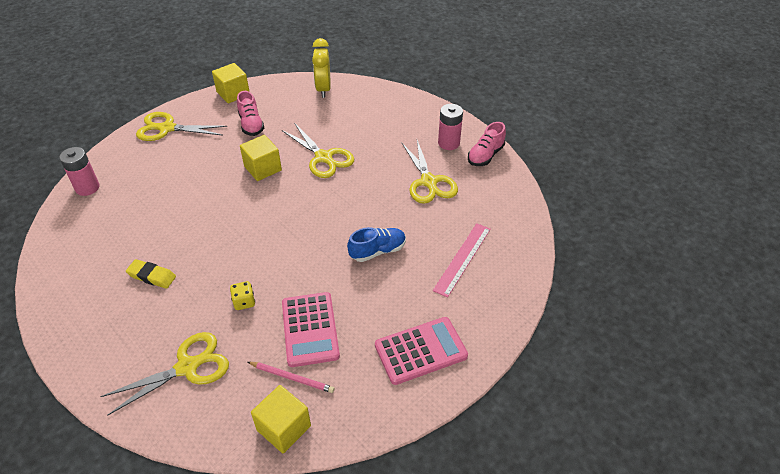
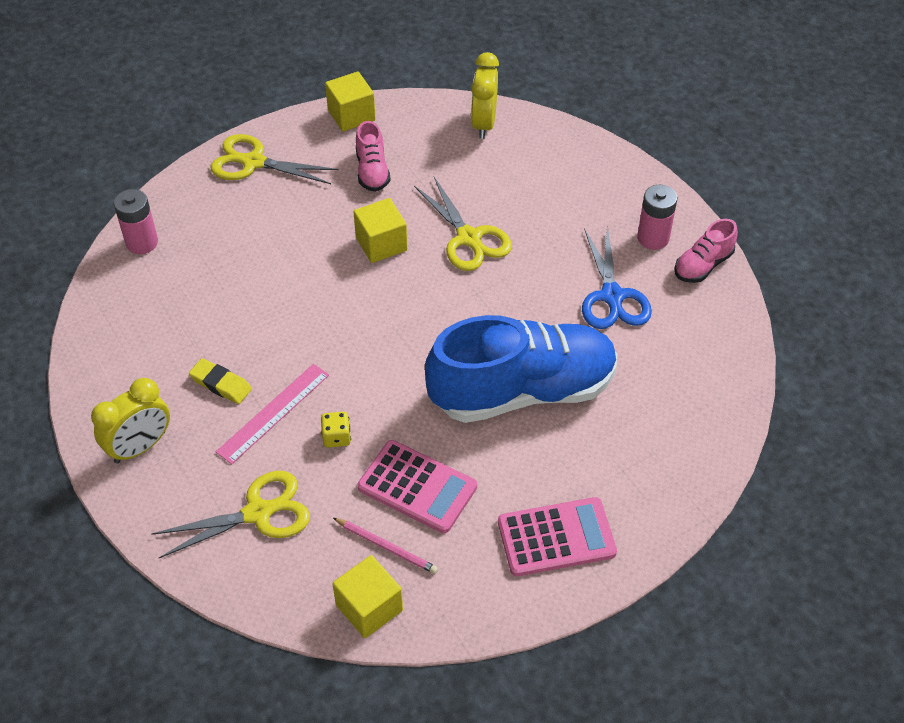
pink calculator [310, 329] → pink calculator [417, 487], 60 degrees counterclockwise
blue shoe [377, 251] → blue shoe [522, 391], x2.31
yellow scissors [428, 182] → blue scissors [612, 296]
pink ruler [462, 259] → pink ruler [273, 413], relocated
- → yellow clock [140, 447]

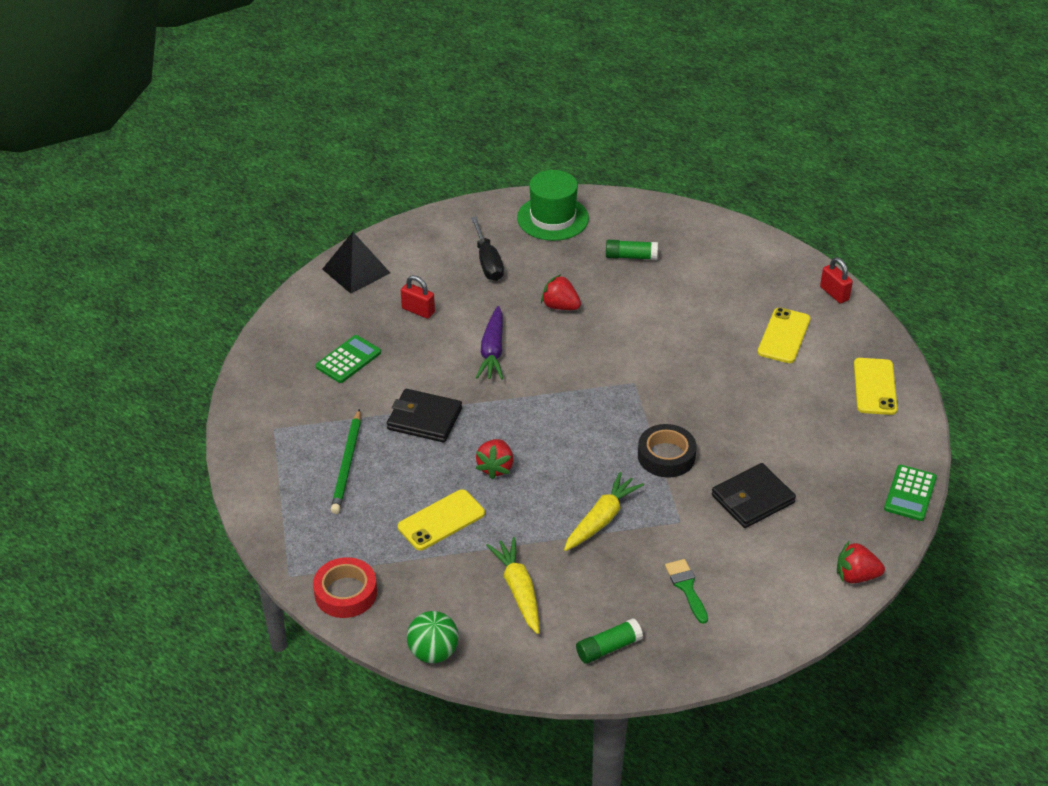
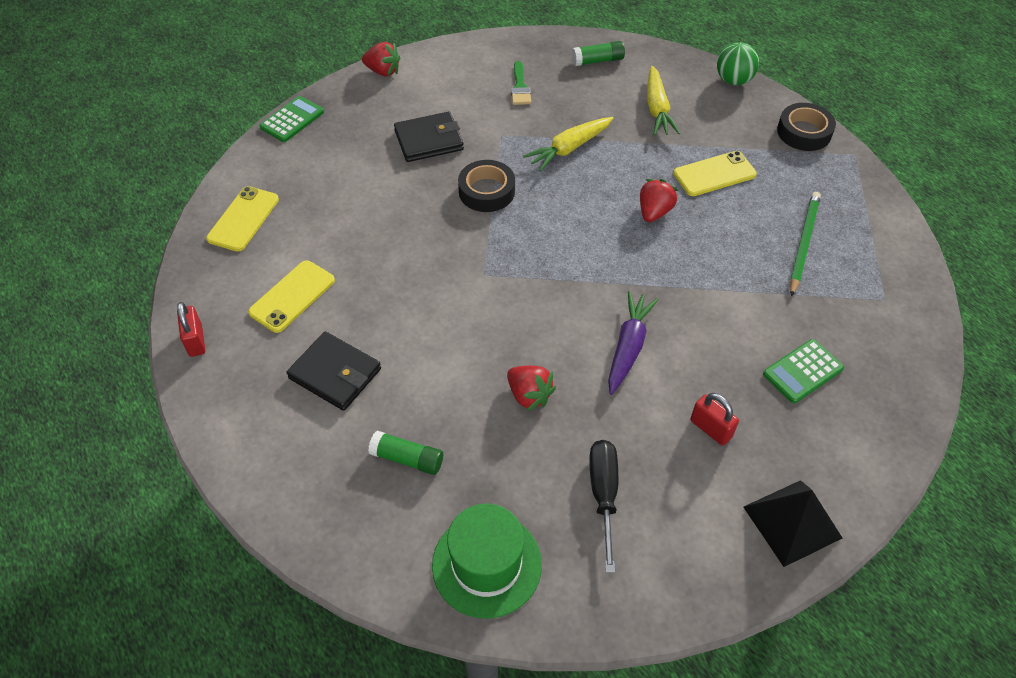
red tape [345, 593] → black tape [804, 132]
black wallet [424, 419] → black wallet [335, 373], relocated

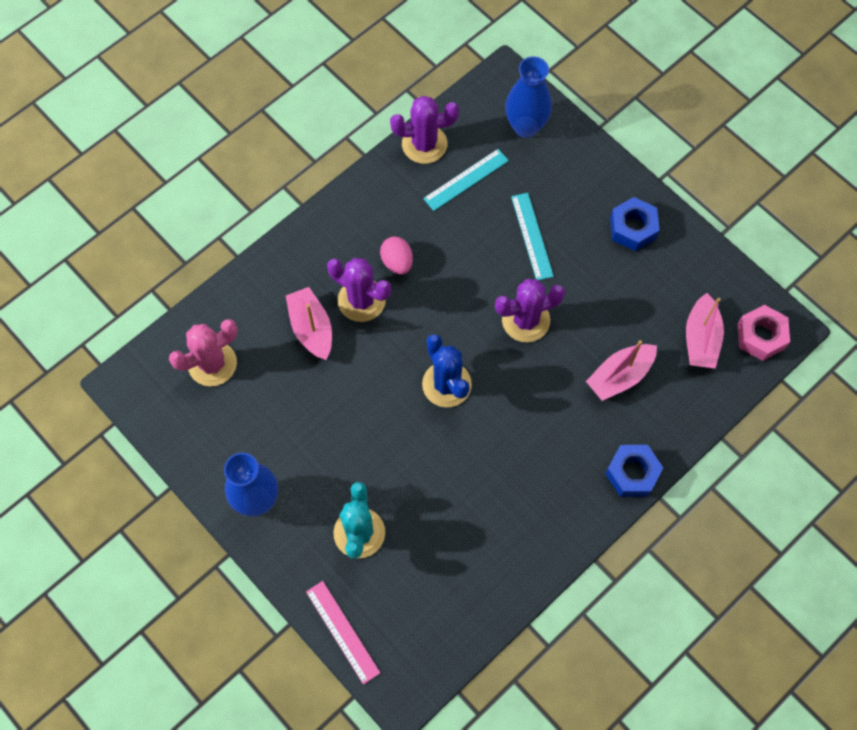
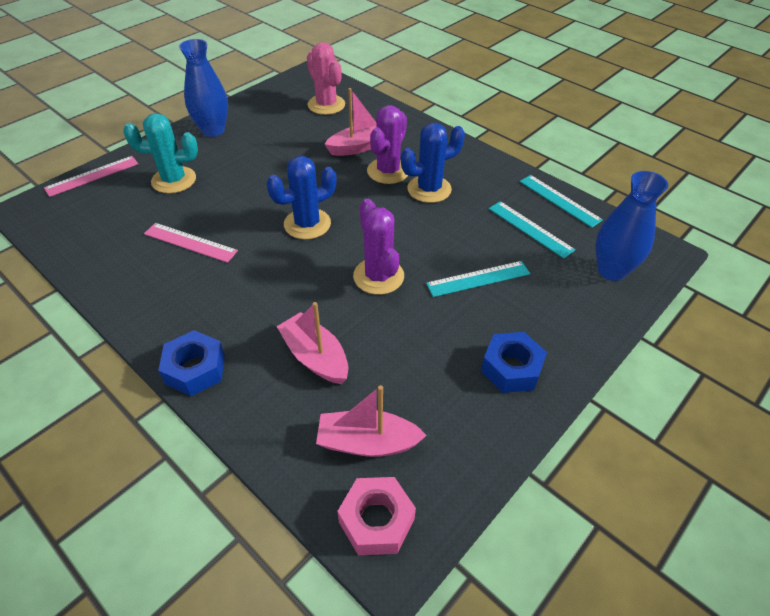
pink egg [397, 262] → blue cactus [429, 189]
purple cactus [424, 144] → turquoise ruler [559, 200]
- → pink ruler [190, 242]

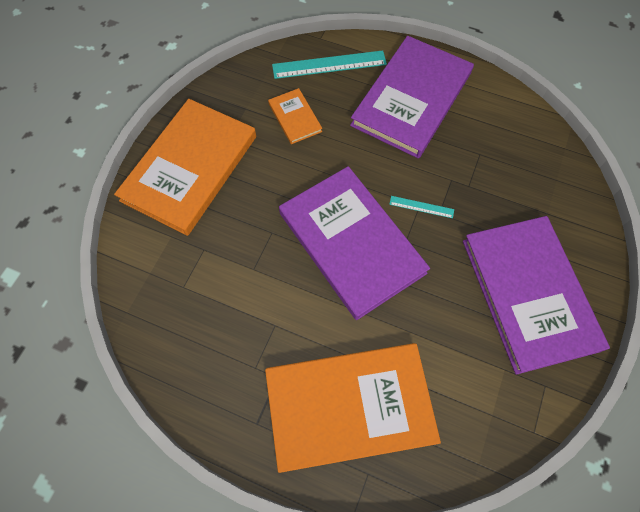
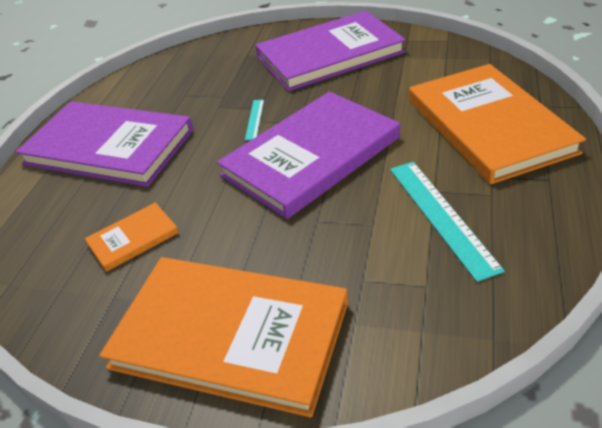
turquoise ruler [329, 64] → turquoise ruler [441, 216], relocated

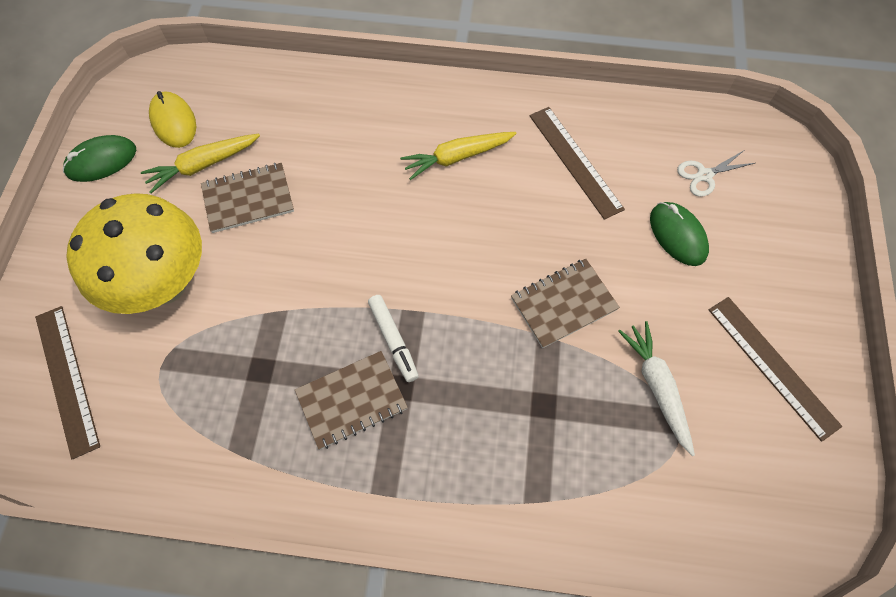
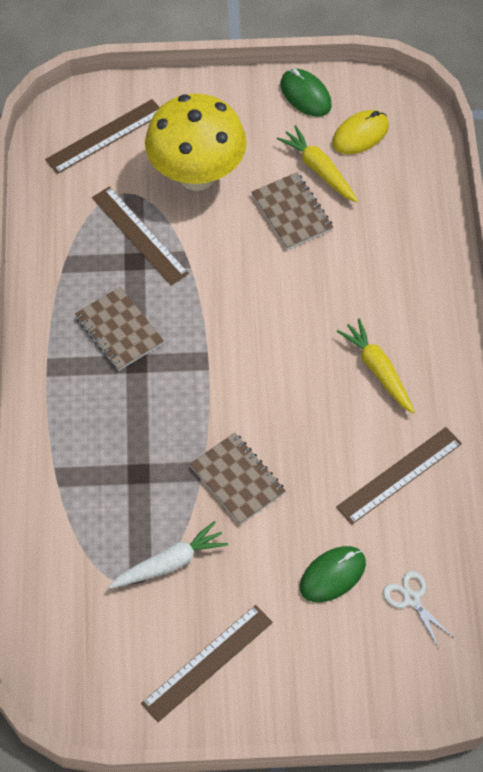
white marker [393, 340] → -
- → brown ruler [139, 235]

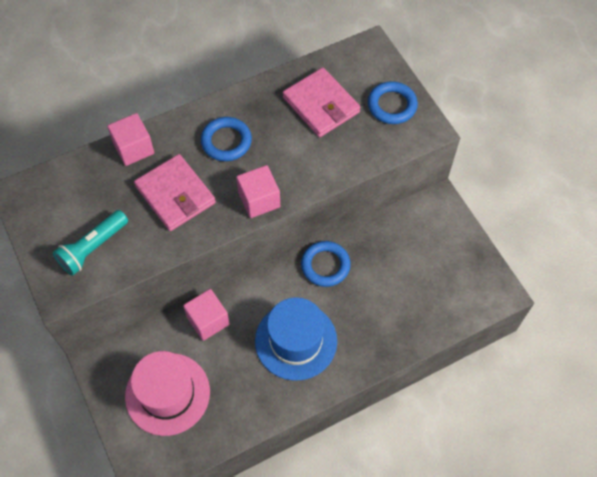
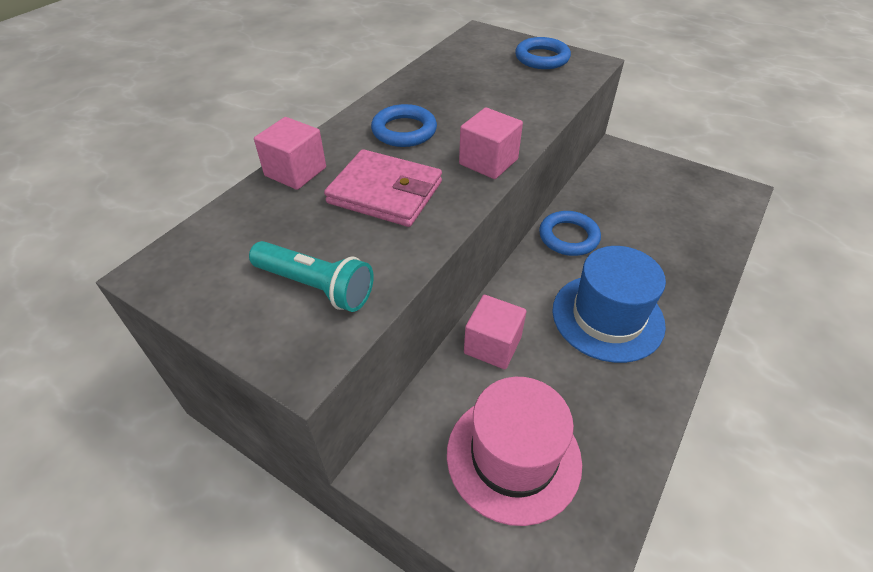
turquoise flashlight [93, 248] → turquoise flashlight [315, 286], 75 degrees counterclockwise
pink wallet [321, 105] → -

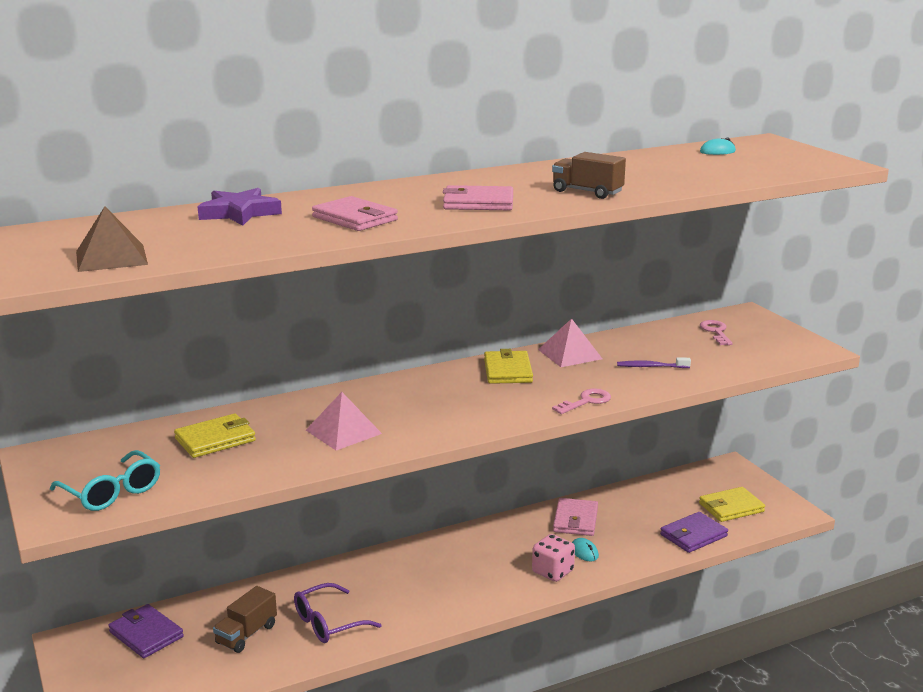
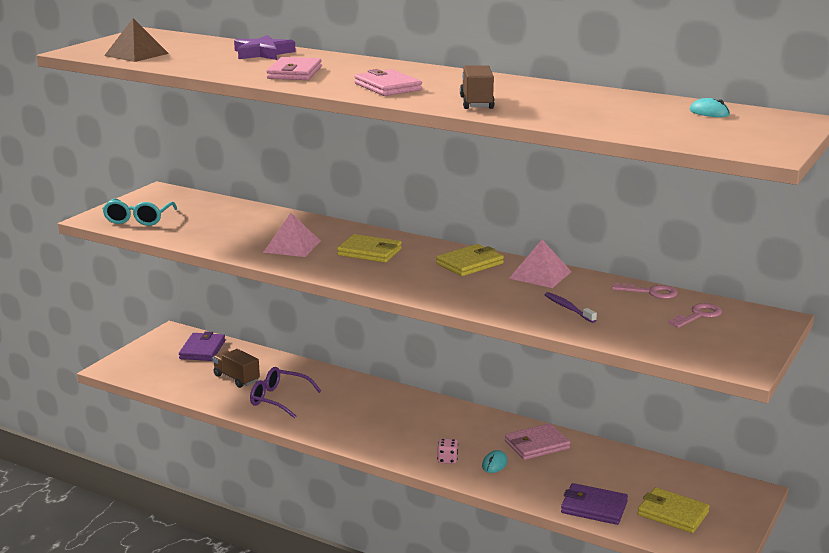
yellow wallet [215, 440] → yellow wallet [369, 252], relocated
brown truck [246, 634] → brown truck [236, 378], 45 degrees clockwise
pink dice [552, 572] → pink dice [447, 459], x0.62
pink key [586, 401] → pink key [650, 292], relocated

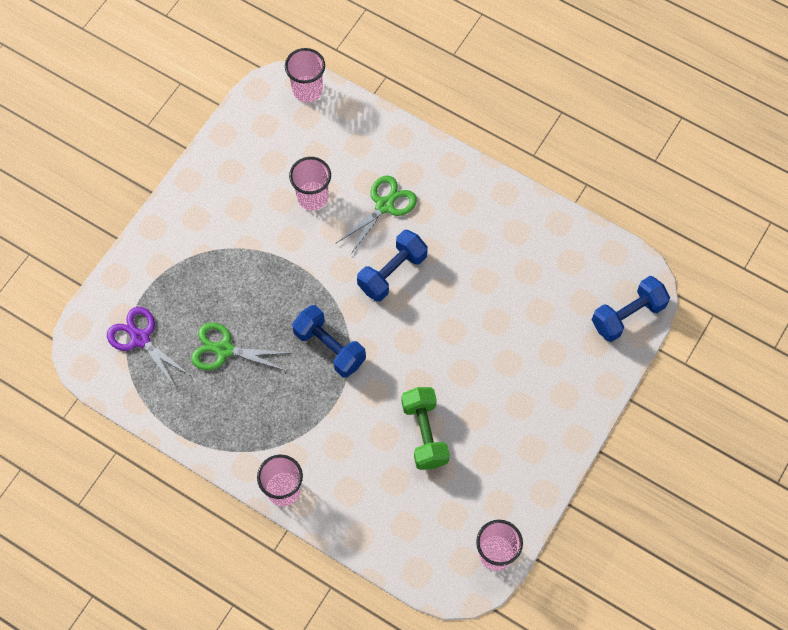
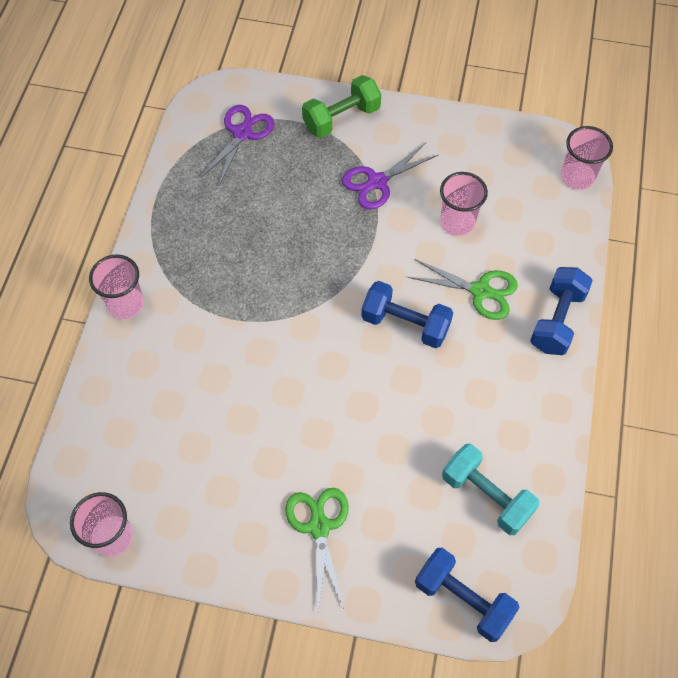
green scissors [224, 350] → green scissors [319, 526], relocated
blue dumbbell [329, 347] → blue dumbbell [556, 320], relocated
green dumbbell [425, 433] → green dumbbell [341, 118], relocated
- → purple scissors [377, 182]
- → turquoise dumbbell [486, 496]

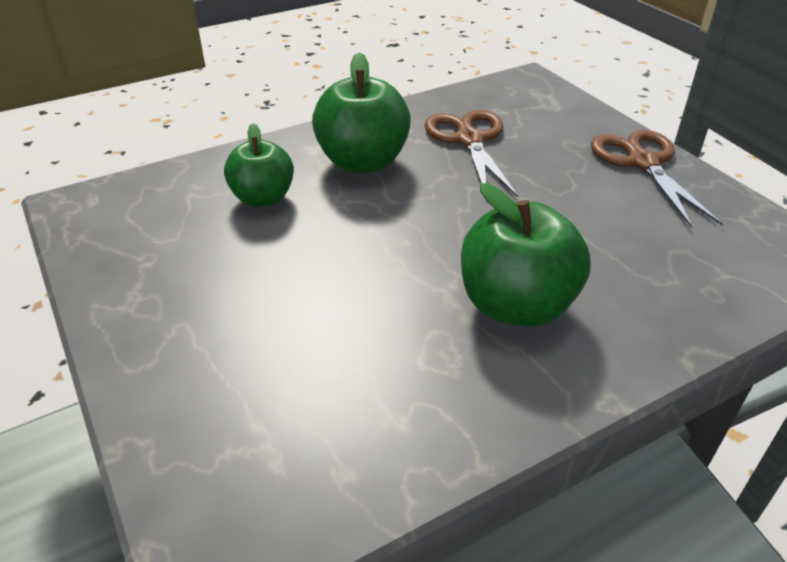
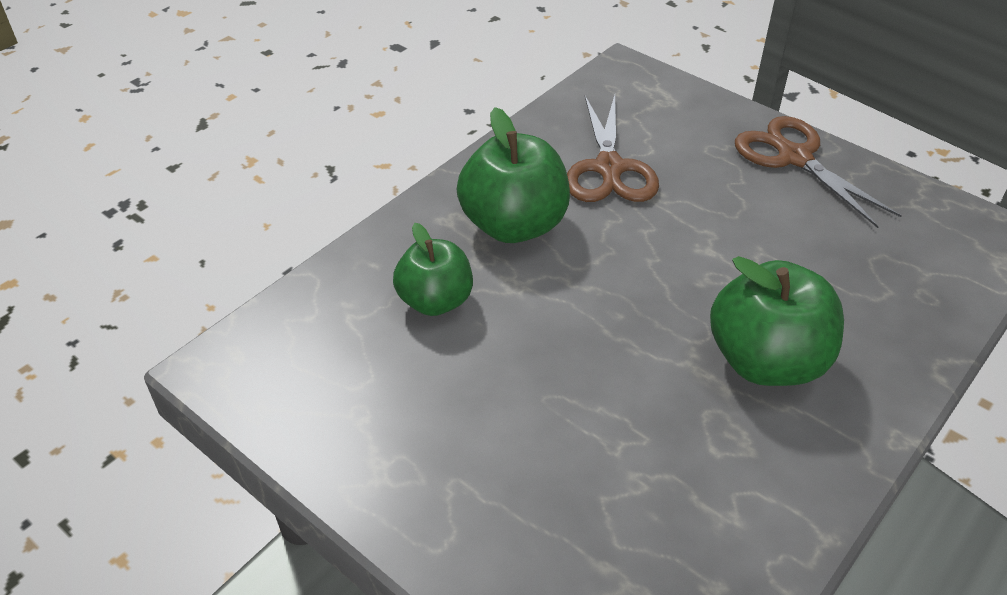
brown scissors [469, 140] → brown scissors [609, 168], 150 degrees counterclockwise

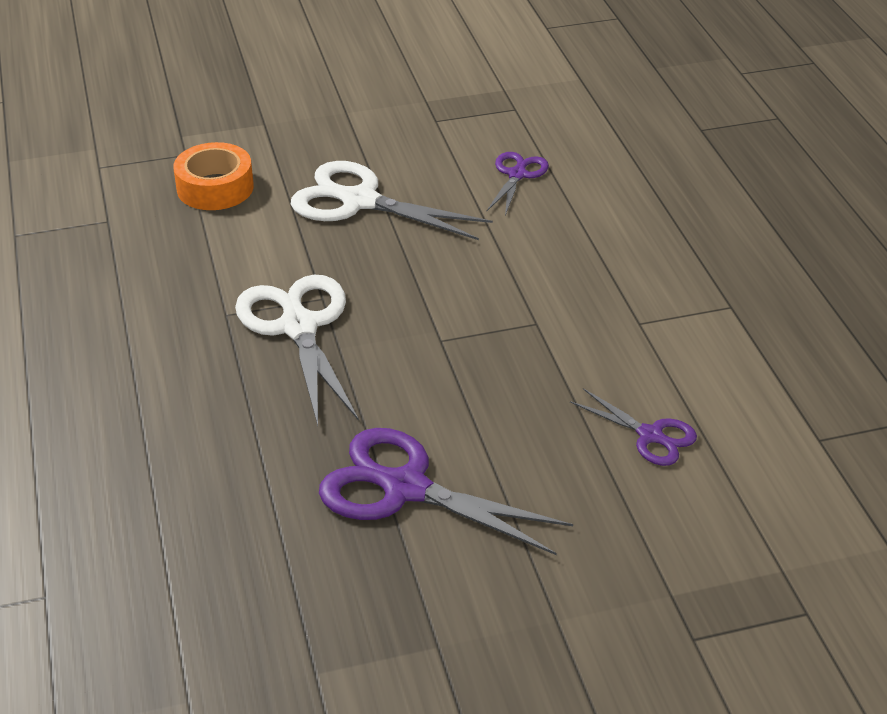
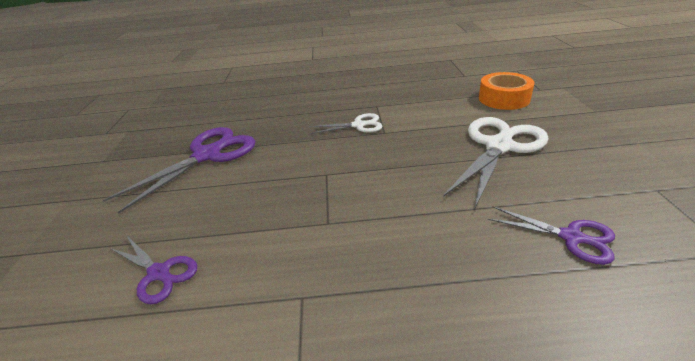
white scissors [299, 327] → white scissors [358, 125], x0.55
purple scissors [650, 435] → purple scissors [159, 273], 105 degrees counterclockwise

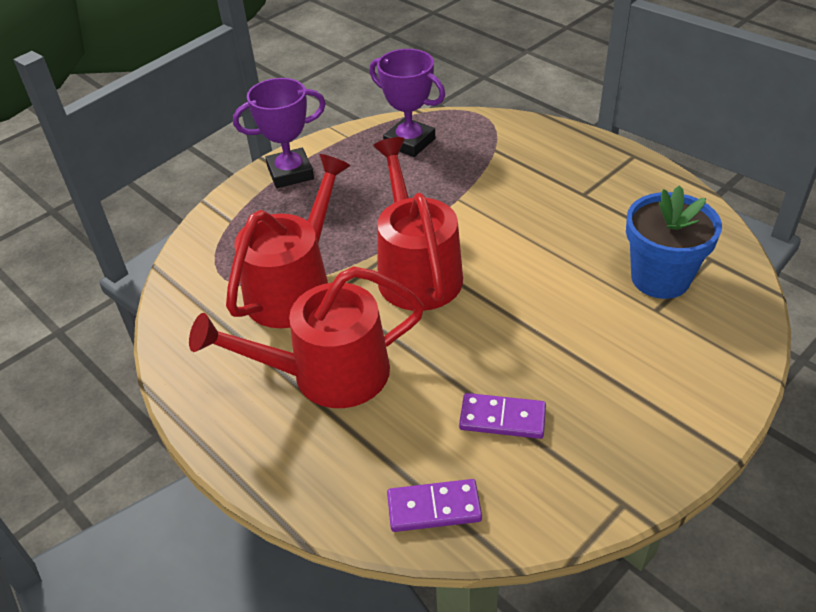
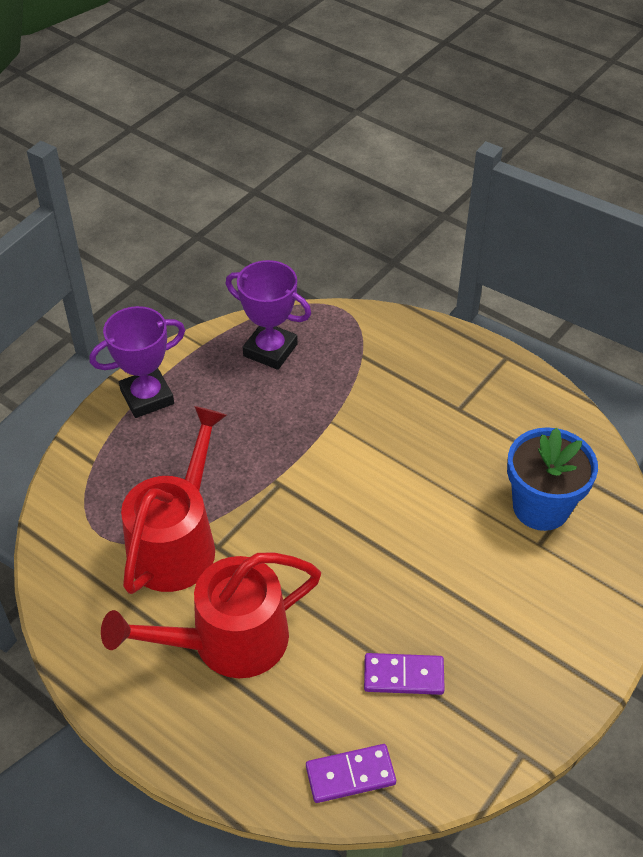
red watering can [416, 271] → -

